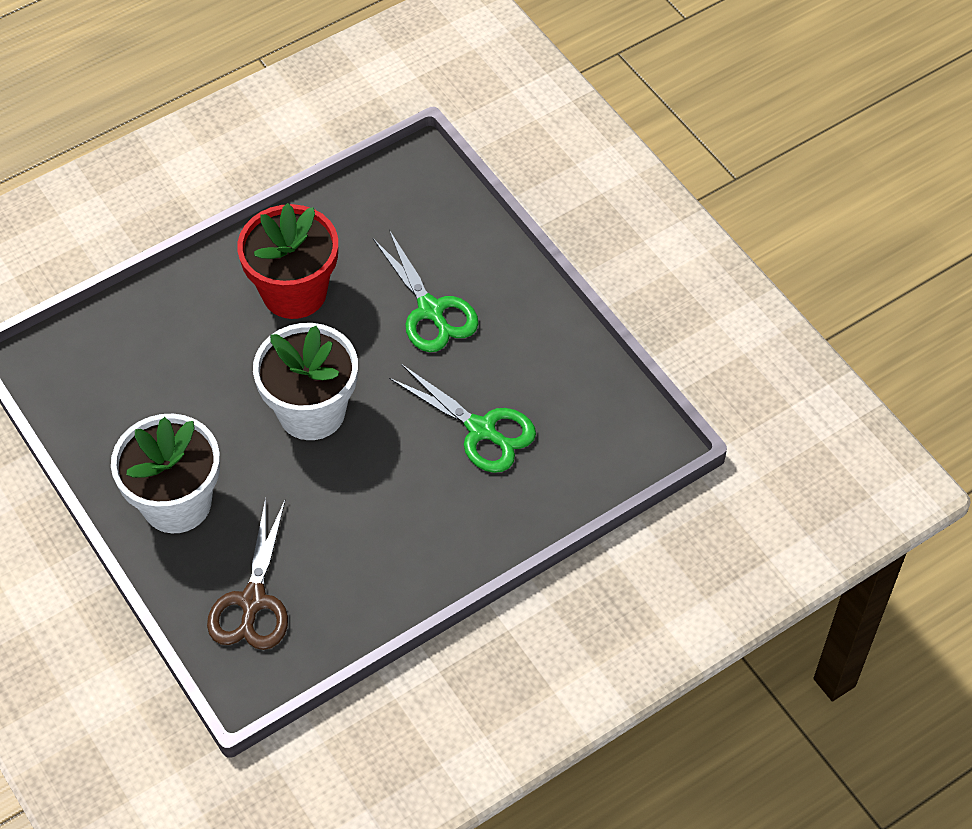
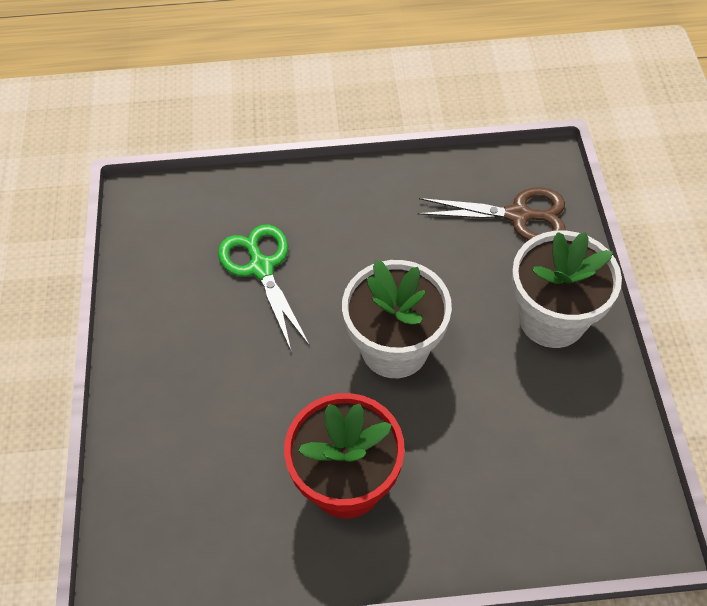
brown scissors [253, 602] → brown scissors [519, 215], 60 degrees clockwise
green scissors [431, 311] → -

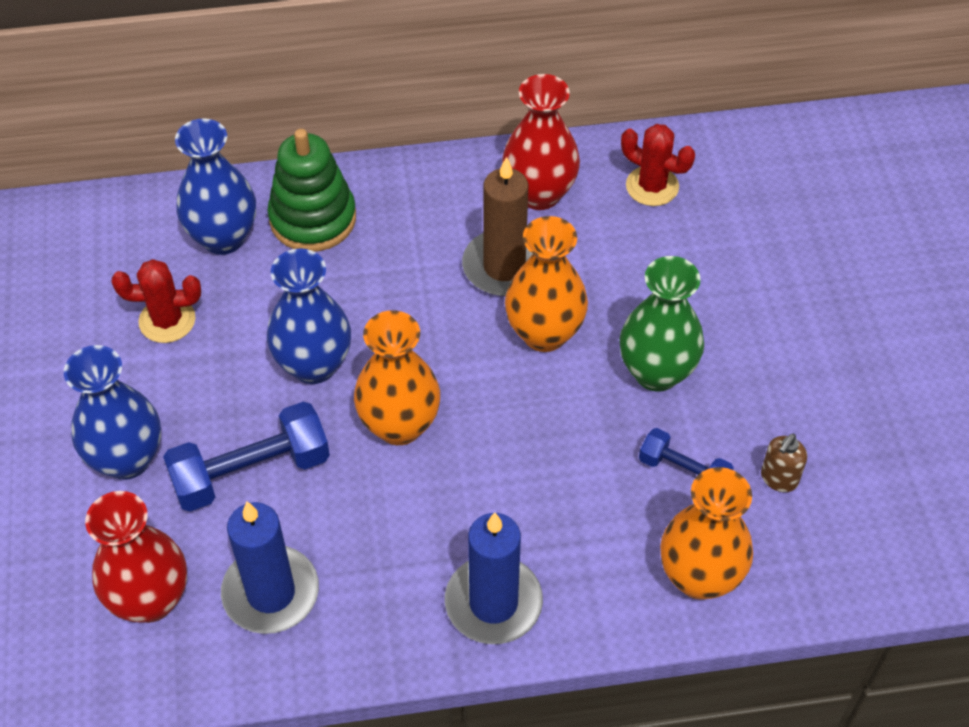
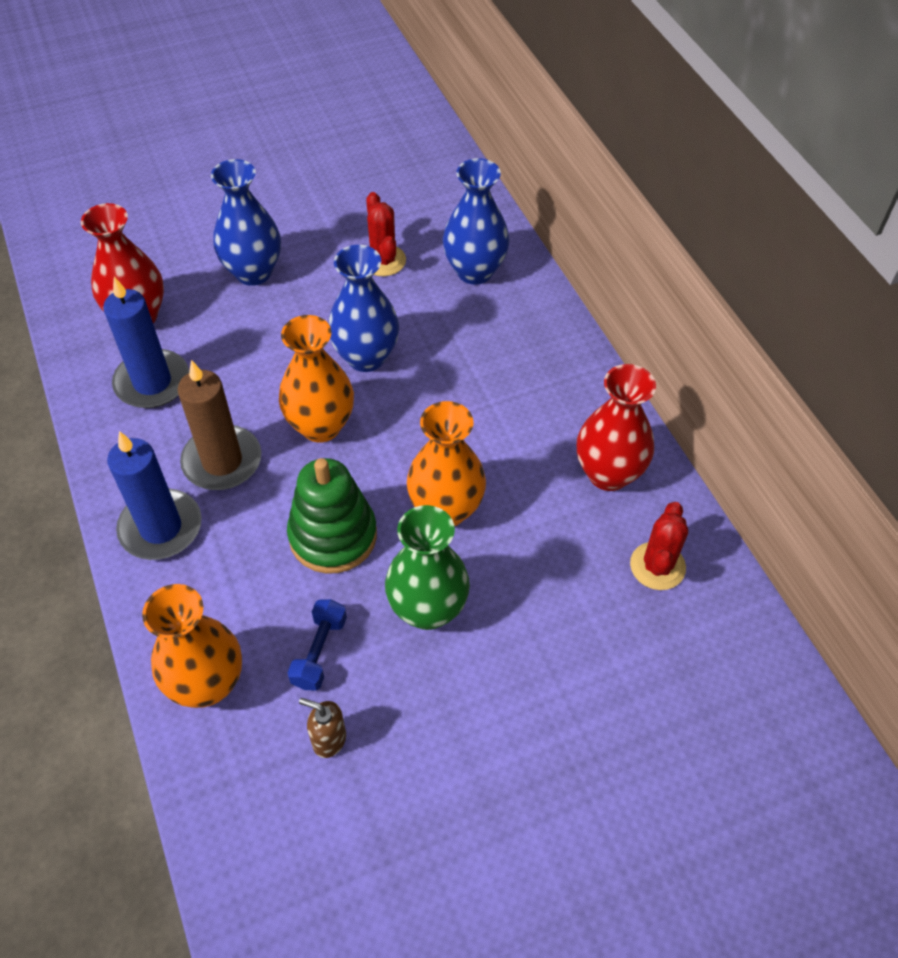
blue dumbbell [251, 472] → -
green stacking toy [313, 218] → green stacking toy [333, 536], relocated
brown candle [504, 267] → brown candle [222, 461], relocated

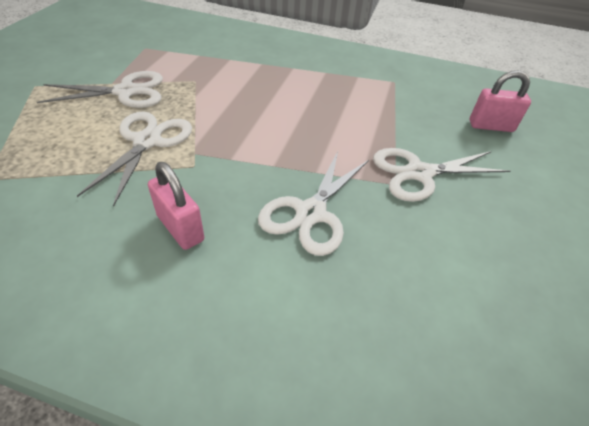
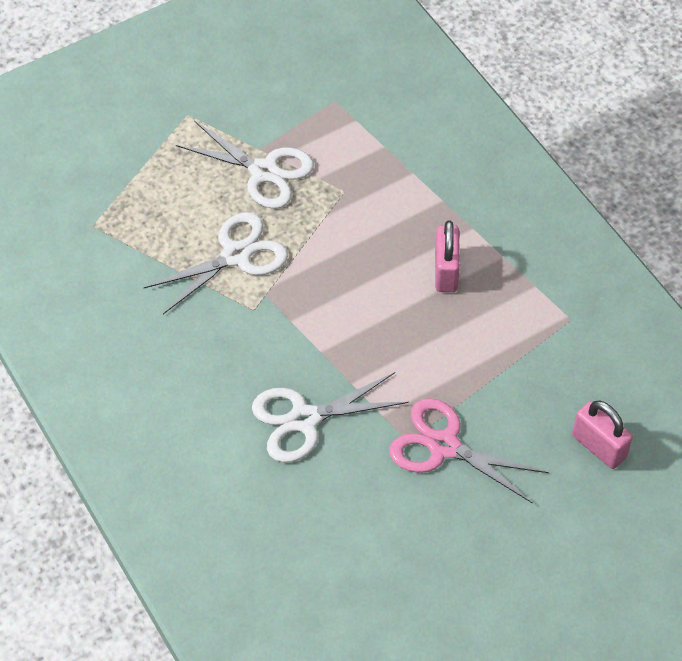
pink padlock [180, 228] → pink padlock [446, 271], relocated
white scissors [419, 173] → pink scissors [444, 445]

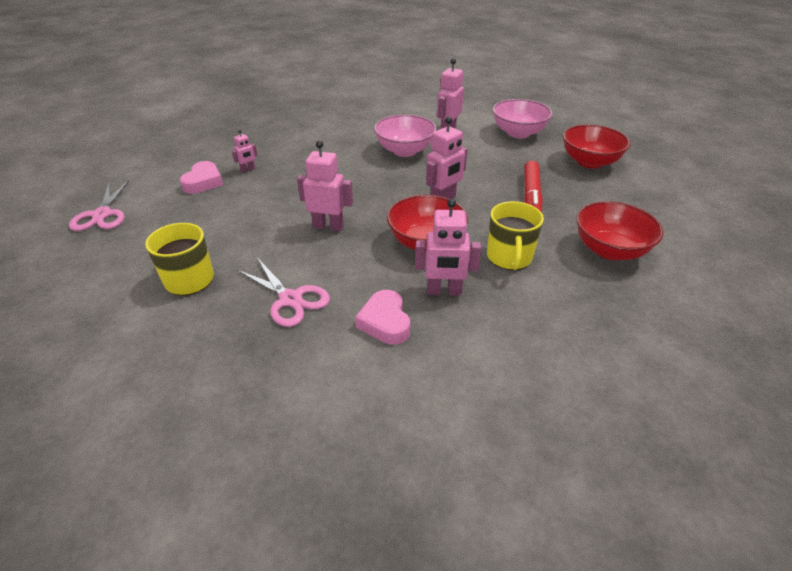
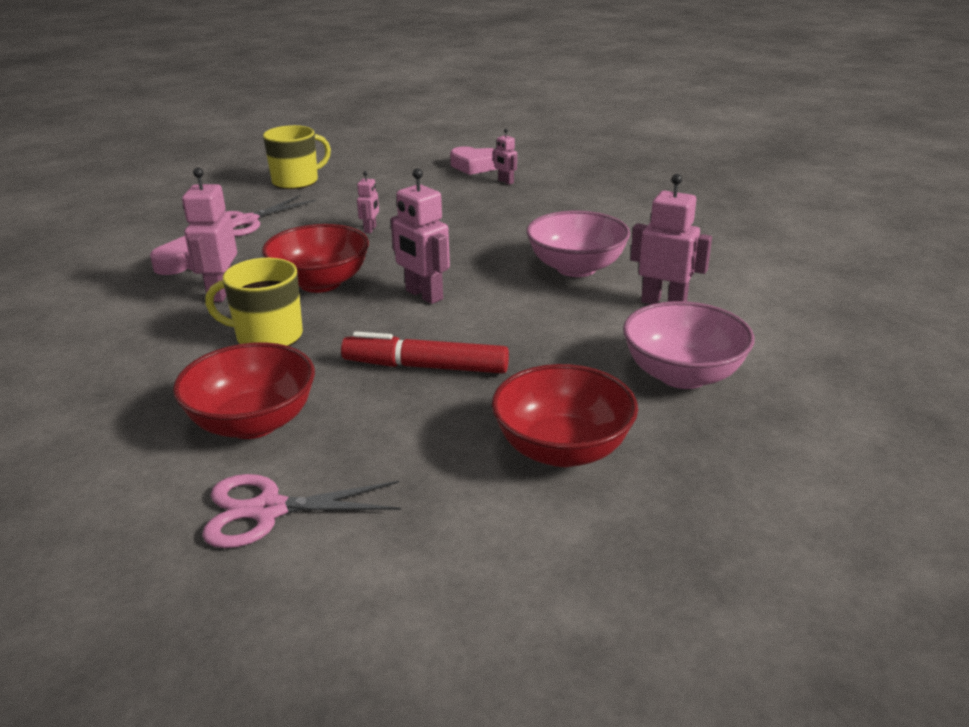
pink scissors [102, 214] → pink scissors [268, 510], relocated
pink robot [328, 226] → pink robot [370, 229], x0.54

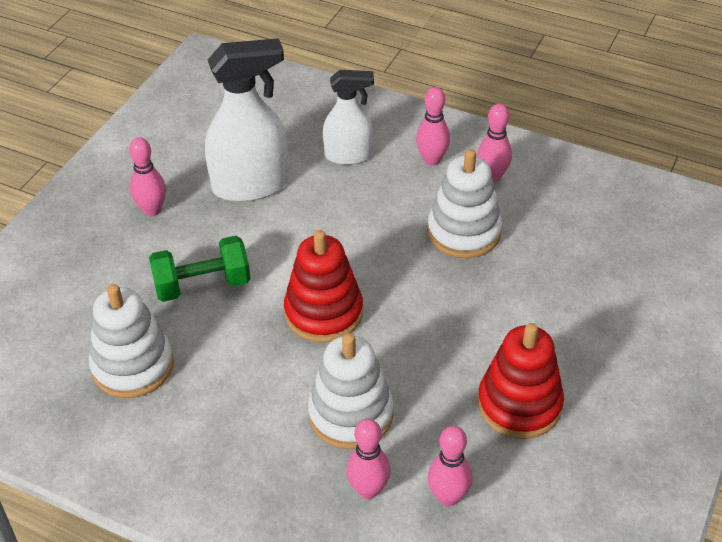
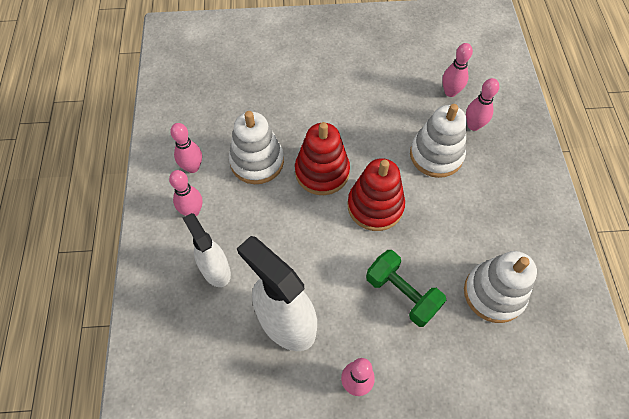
red stacking toy [519, 404] → red stacking toy [322, 172], relocated

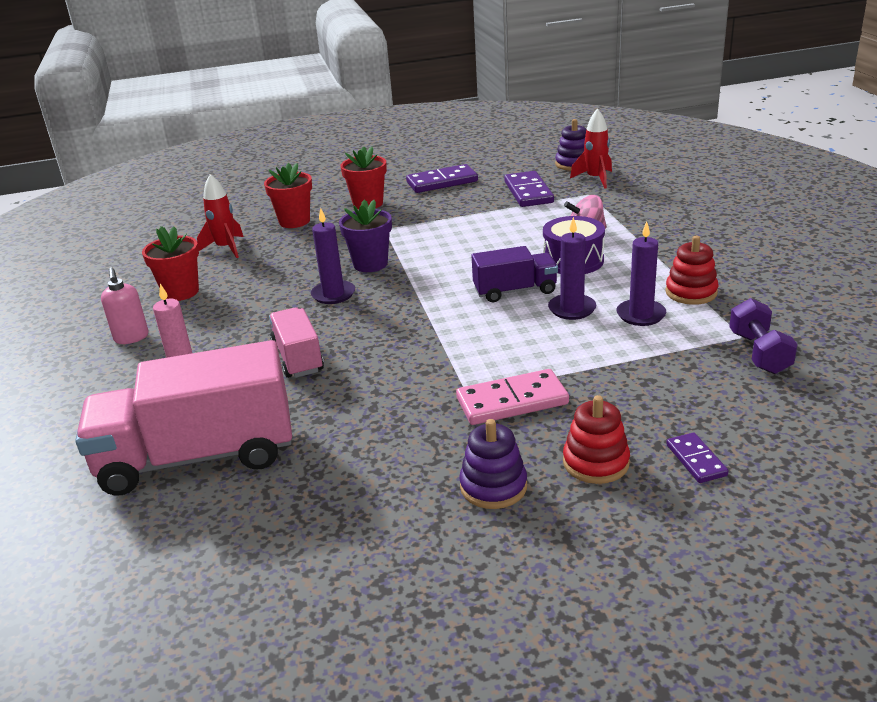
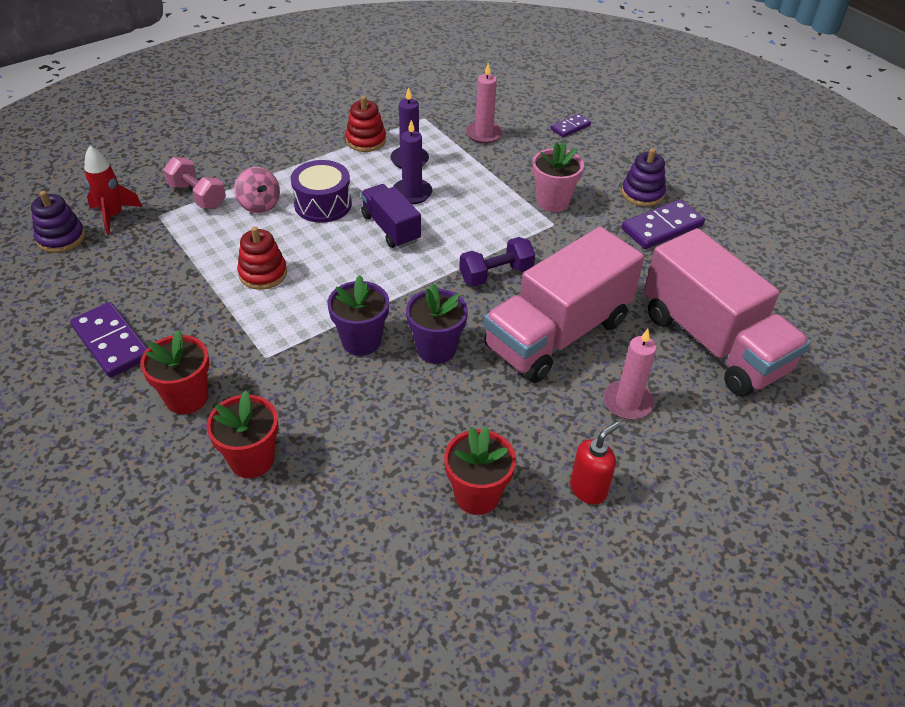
pink soap dispenser [131, 338] → red soap dispenser [588, 489]
red rocket [226, 248] → -
pink truck [298, 358] → pink truck [557, 334], x1.89
purple candle [333, 294] → purple flower pot [436, 349]
pink domino [512, 401] → pink flower pot [553, 202]
purple domino [528, 192] → purple domino [662, 227], relocated
red stacking toy [596, 462] → red stacking toy [263, 273], relocated
purple dumbbell [759, 353] → purple dumbbell [496, 274], relocated
- → pink dumbbell [197, 196]
- → pink candle [484, 134]

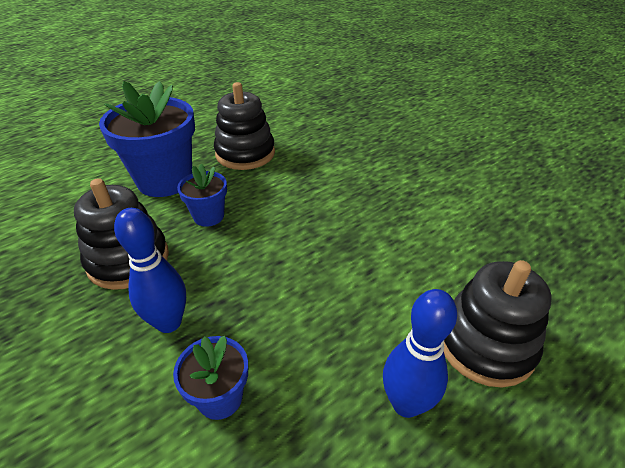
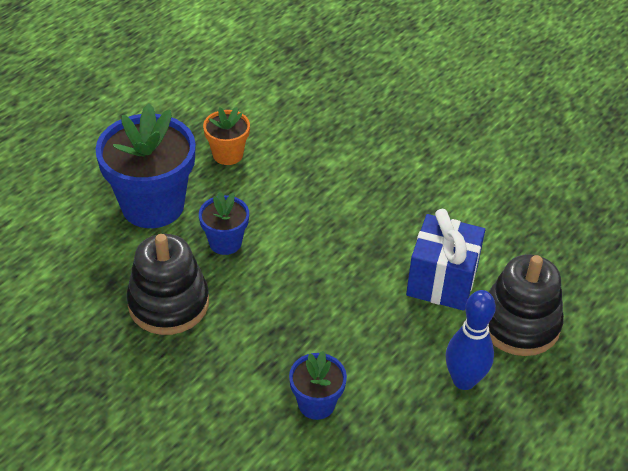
blue bowling pin [169, 323] → -
black stacking toy [245, 153] → orange flower pot [228, 154]
- → blue gift [441, 281]

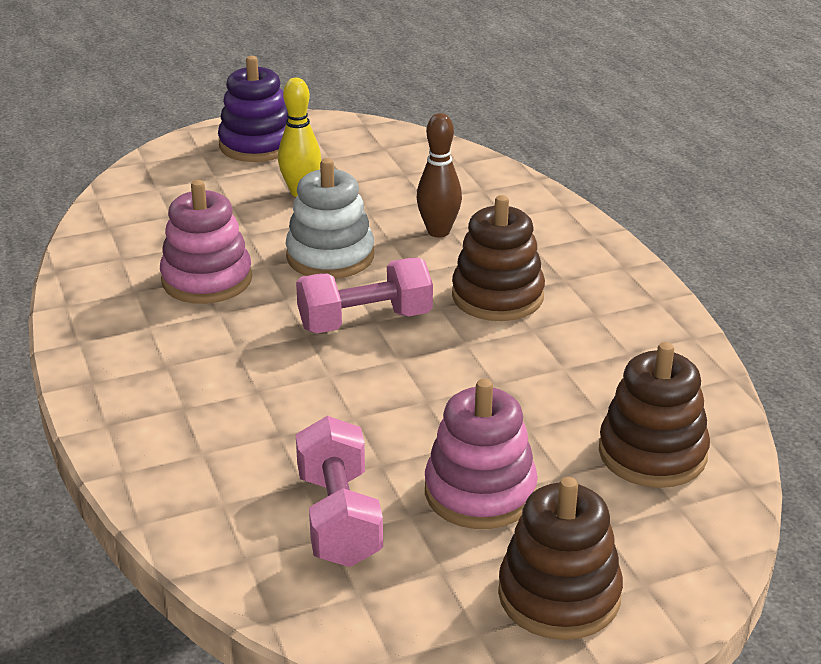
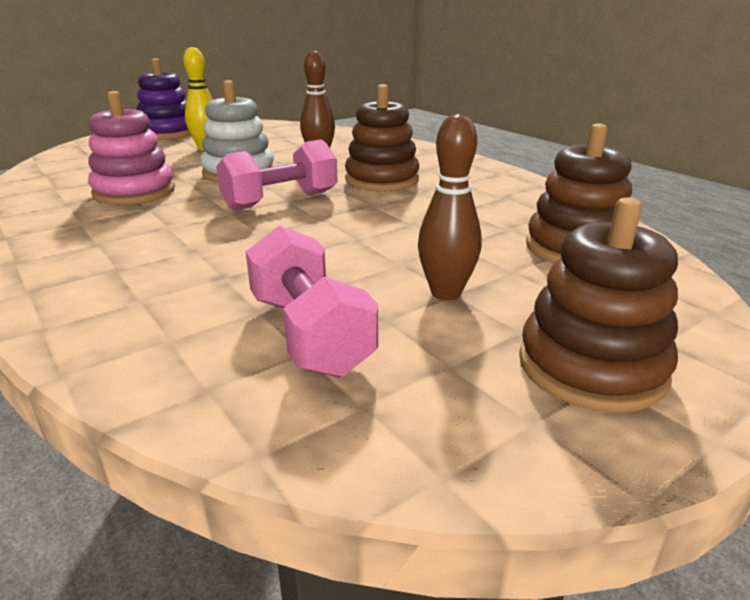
pink stacking toy [480, 492] → brown bowling pin [446, 293]

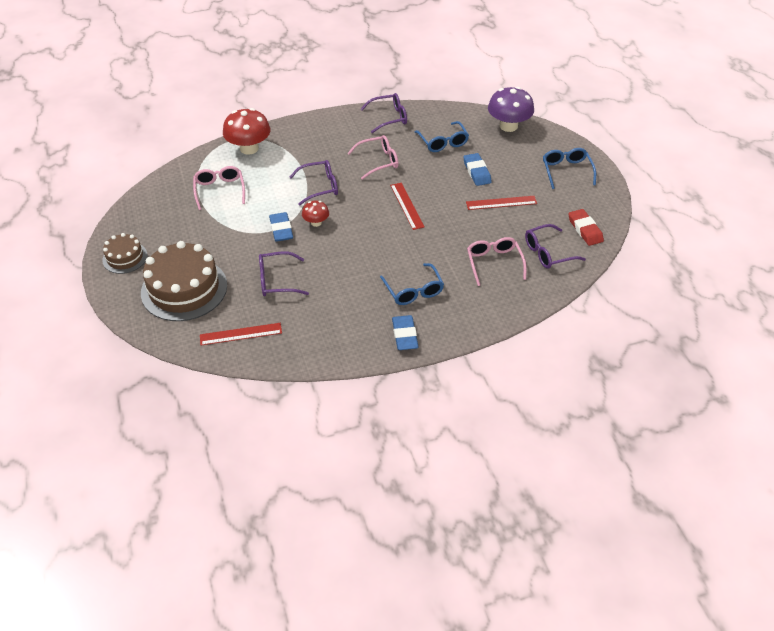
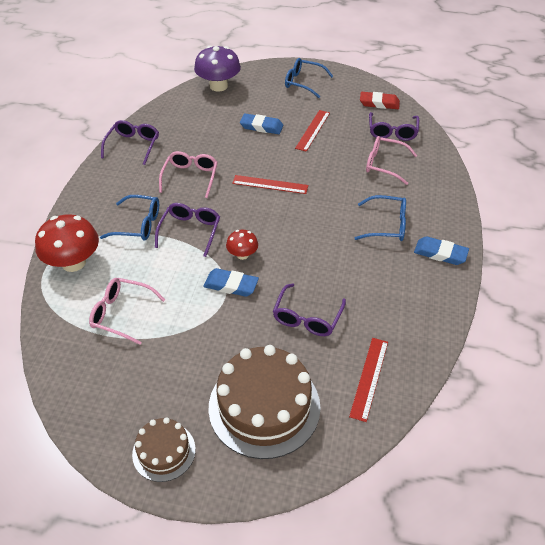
blue glasses [443, 142] → blue glasses [138, 224], relocated

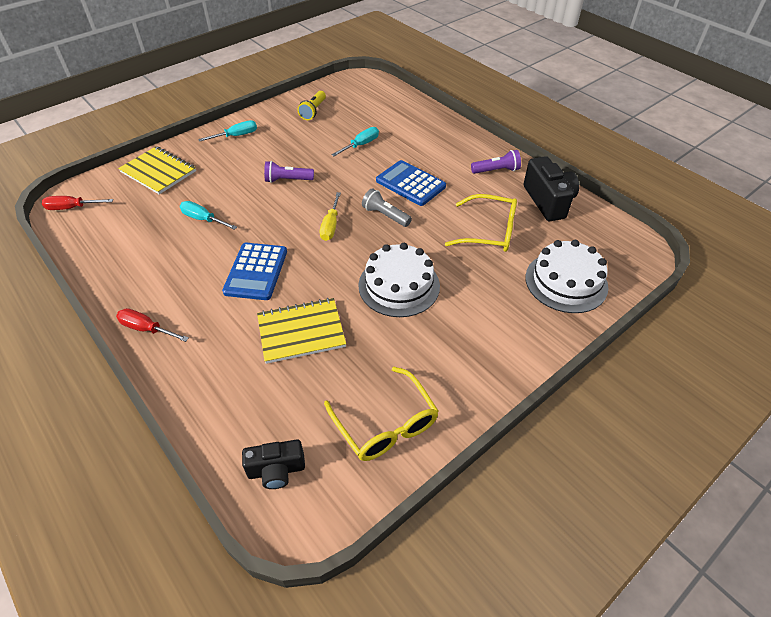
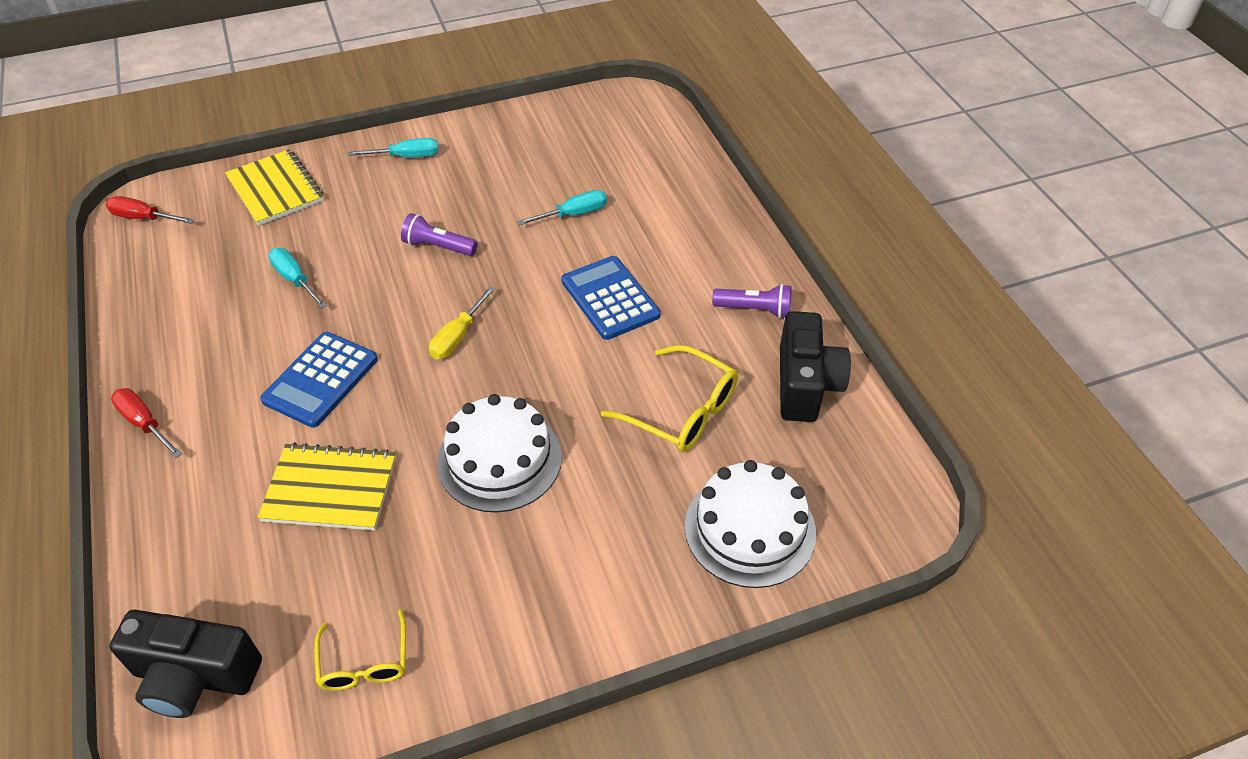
black camera [276, 470] → black camera [195, 677], x1.56
yellow flashlight [313, 111] → -
yellow glasses [386, 424] → yellow glasses [364, 662], x0.65
grey flashlight [385, 215] → -

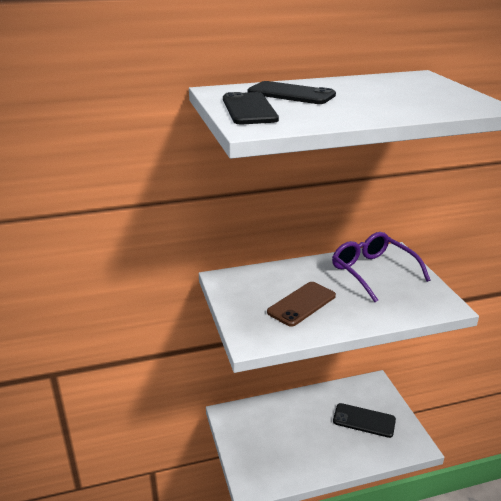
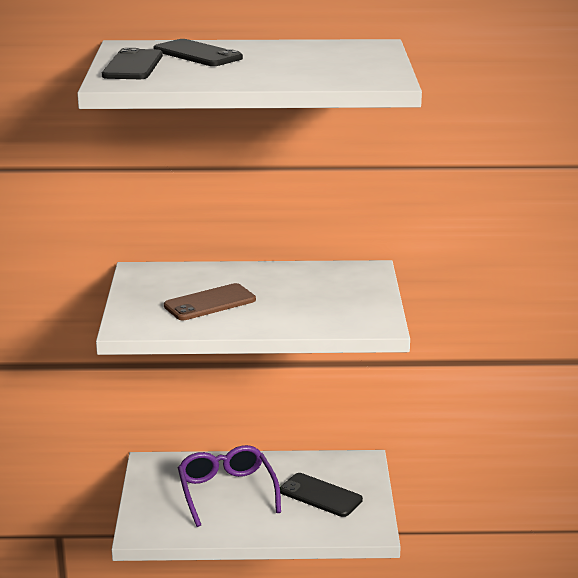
purple glasses [372, 272] → purple glasses [226, 492], relocated

